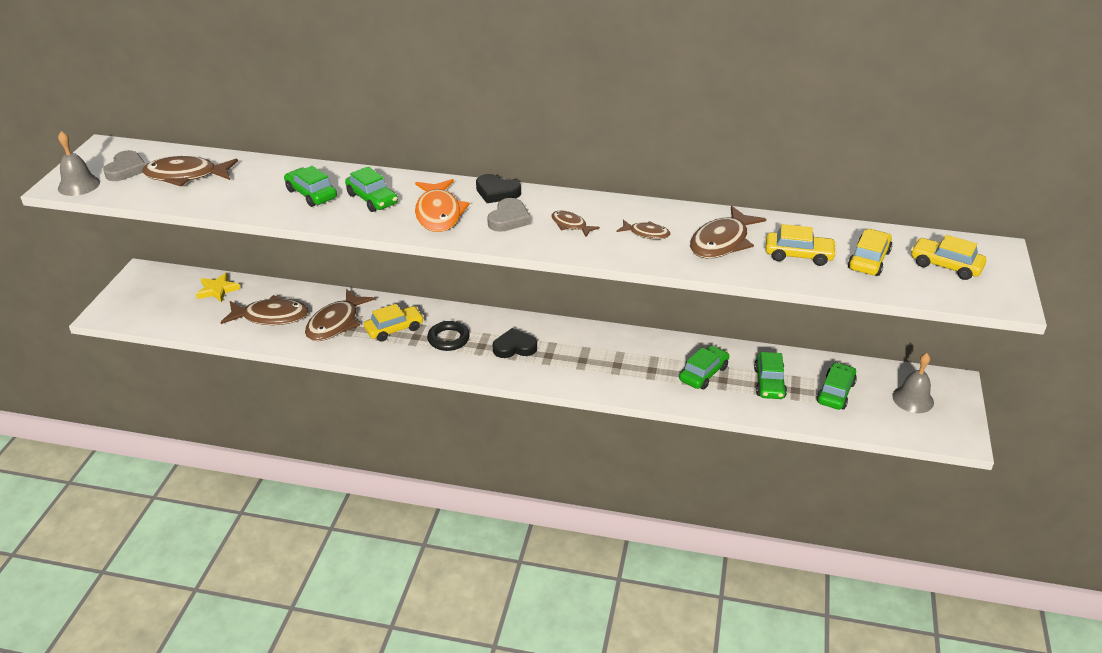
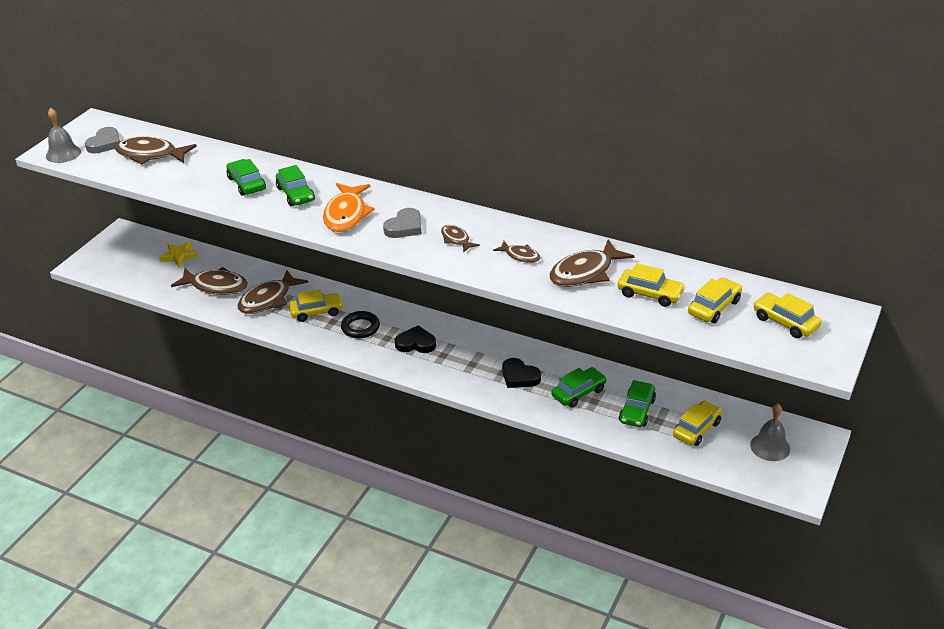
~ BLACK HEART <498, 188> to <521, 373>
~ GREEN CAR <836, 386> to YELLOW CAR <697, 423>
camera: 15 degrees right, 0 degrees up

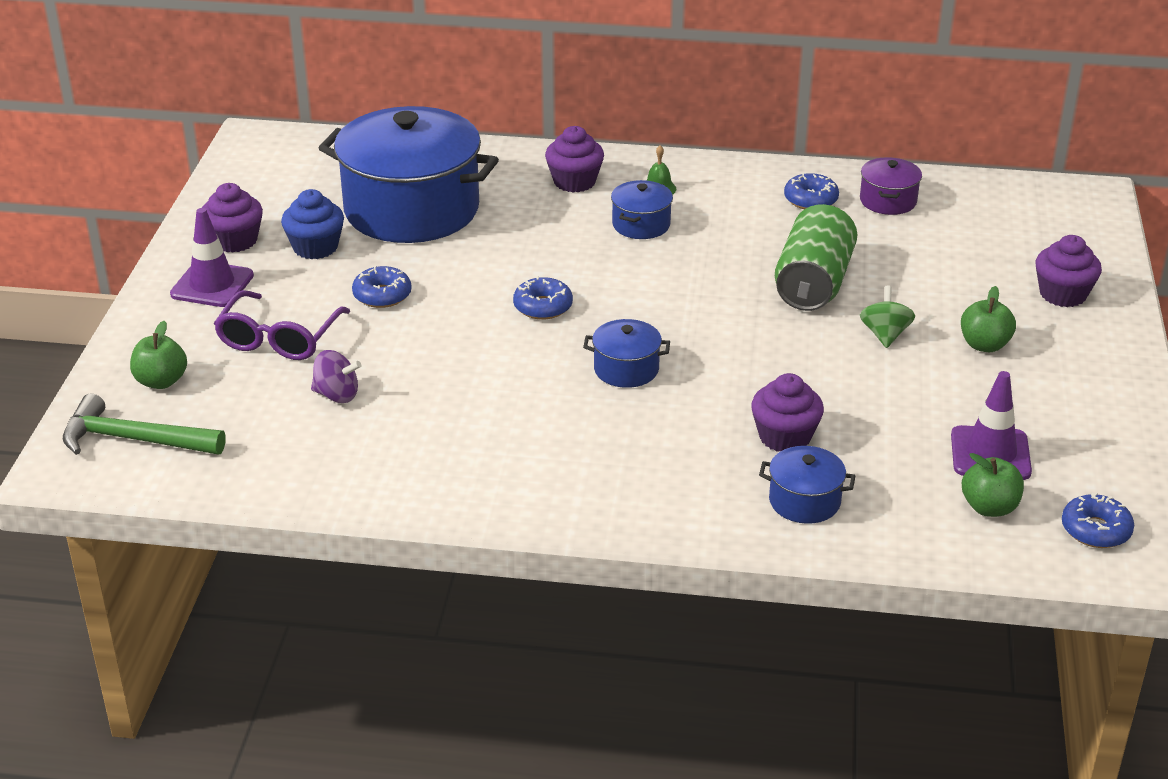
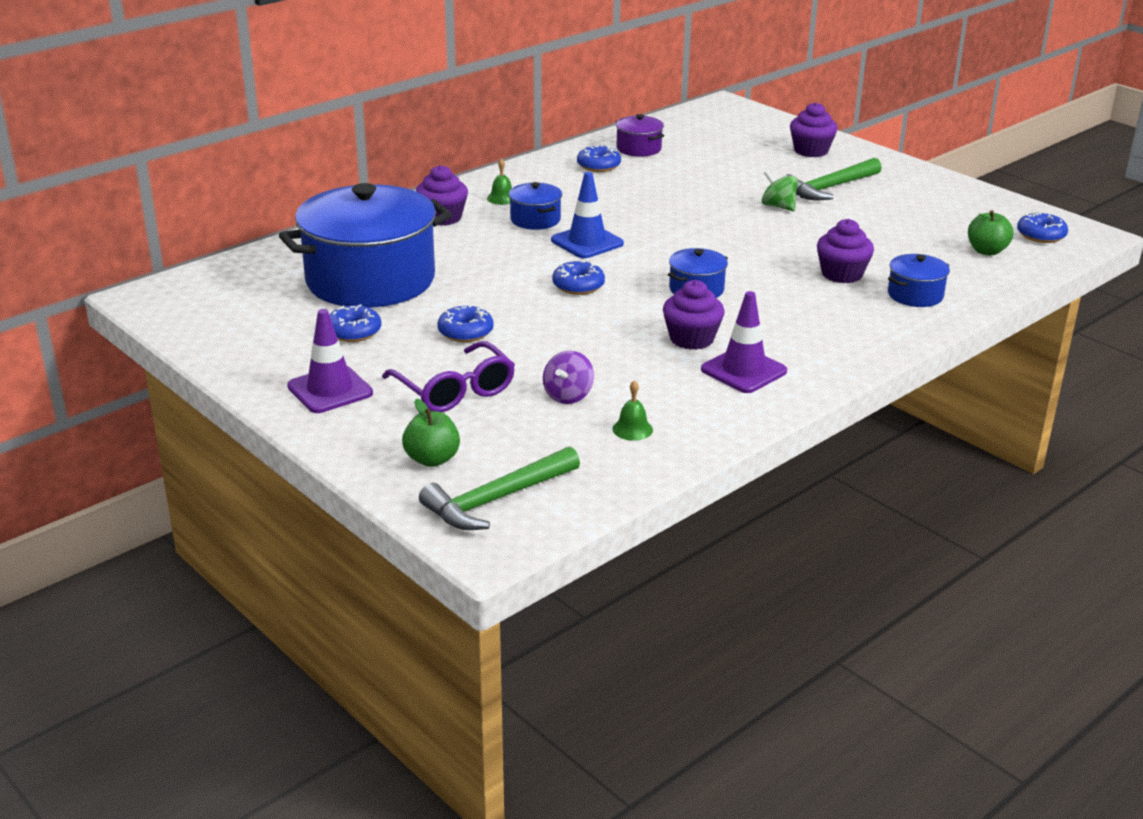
- GREEN CAN <816, 257>
+ BLUE TRAFFIC CONE <587, 215>
+ GREEN BELL <632, 410>
~ PURPLE CUPCAKE <232, 218> to <694, 315>
~ PURPLE TRAFFIC CONE <991, 425> to <744, 342>
~ BLUE CUPCAKE <312, 224> to BLUE DONUT <355, 323>
~ GREEN APPLE <988, 319> to GREEN HAMMER <832, 179>
~ PURPLE SPINNING TOP <336, 376> = <568, 377> 150 degrees clockwise
camera: 50 degrees left, 5 degrees down

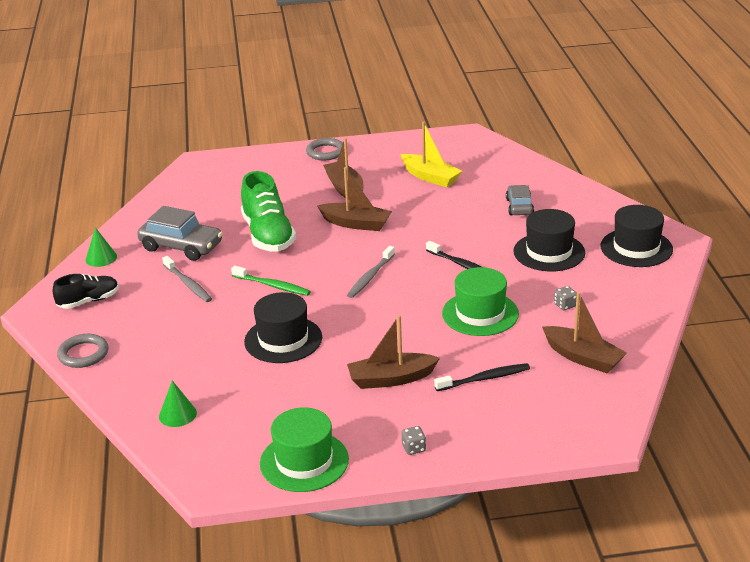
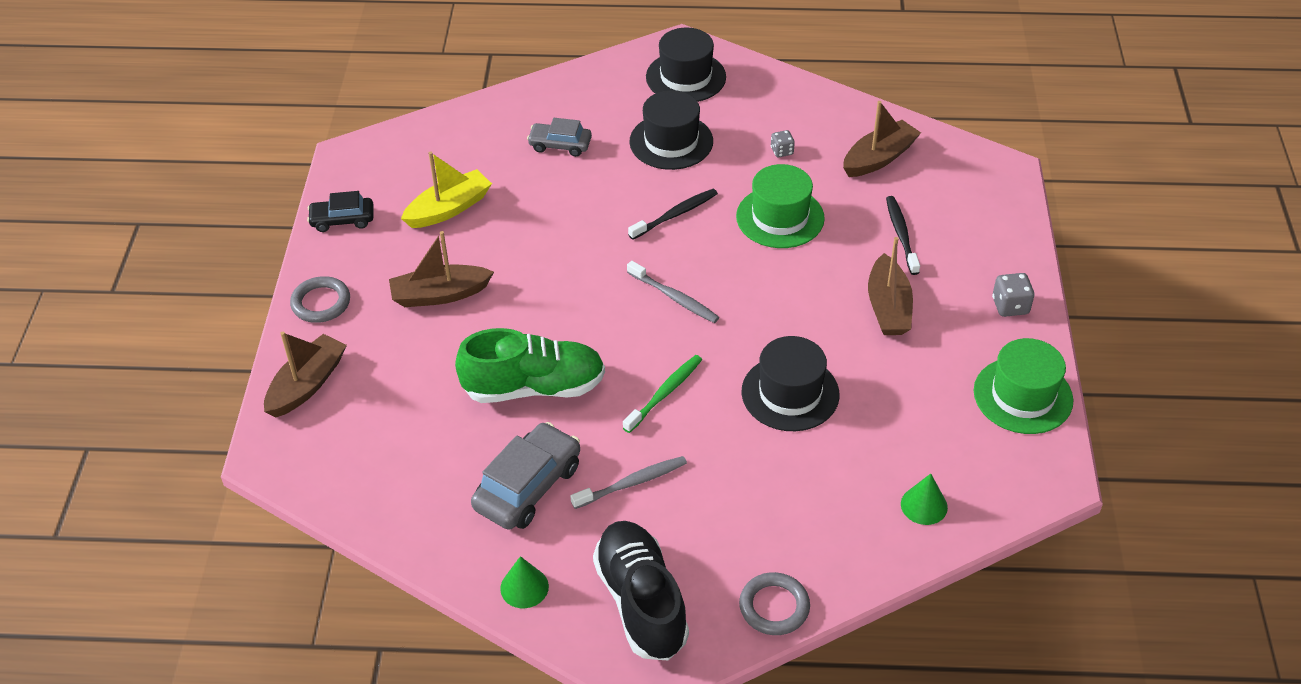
+ BLACK CAR <340, 211>
~ BROWN BOAT <354, 199> to <305, 375>
~ BLACK SHOE <86, 291> = <641, 591> x1.69
~ GREY DICE <414, 440> = <1013, 295> x1.51
camera: 80 degrees left, 15 degrees up

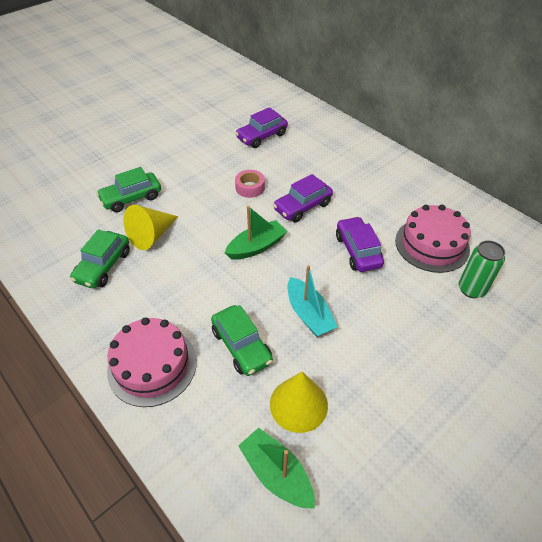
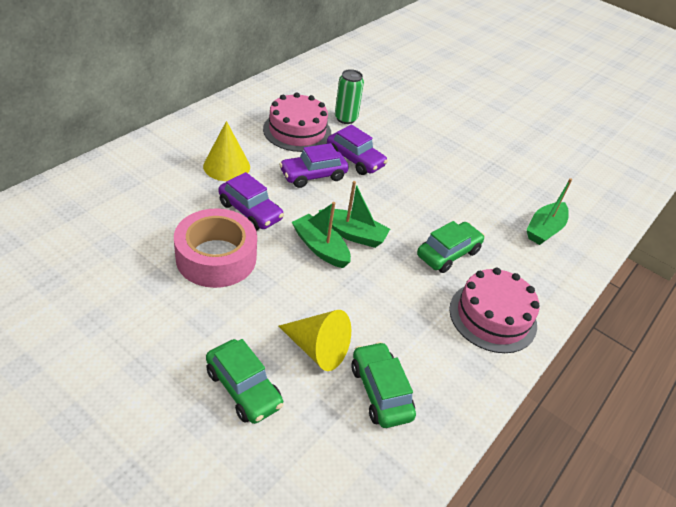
- TURQUOISE BOAT <313, 301>
+ GREEN BOAT <354, 214>
~ PURPLE CAR <261, 127> to <357, 149>
~ YELLOW CONE <299, 402> to <226, 151>
~ GREEN CAR <100, 258> = <383, 385> 120 degrees counterclockwise
~ PINK TAPE <250, 184> = <215, 248> x2.04
camera: 105 degrees left, 5 degrees down

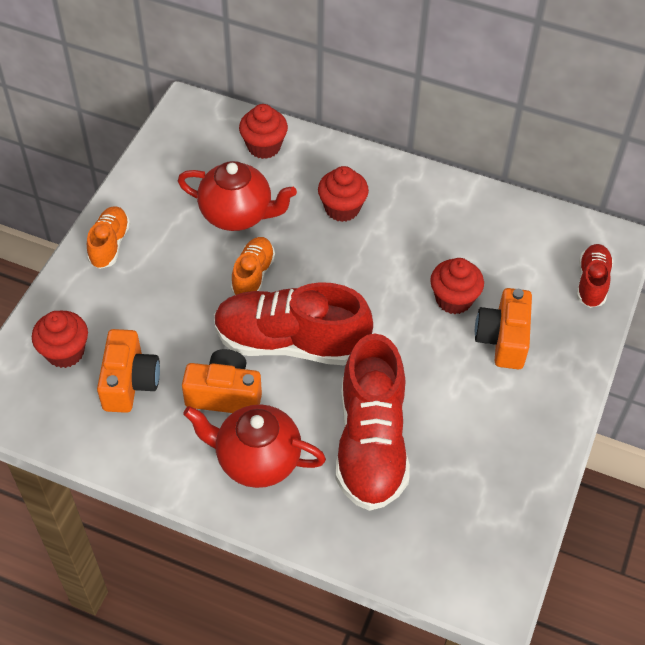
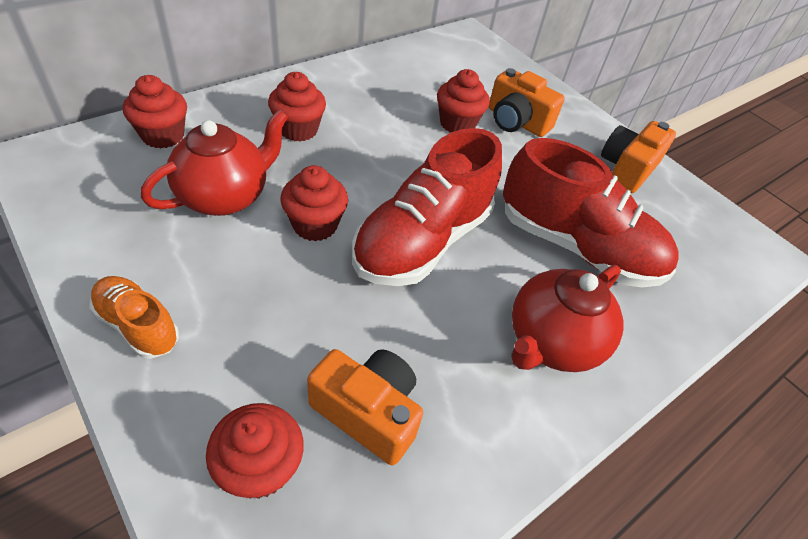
- RED SHOE <595, 276>
~ ORANGE CAMERA <222, 381> to <638, 157>
~ ORANGE SHOE <253, 266> to RED CUPCAKE <314, 203>
camera: 65 degrees left, 5 degrees down

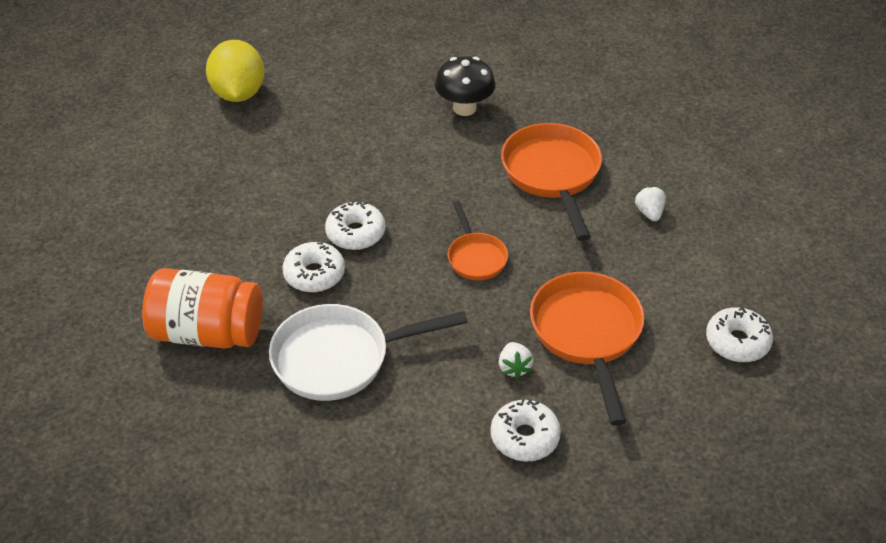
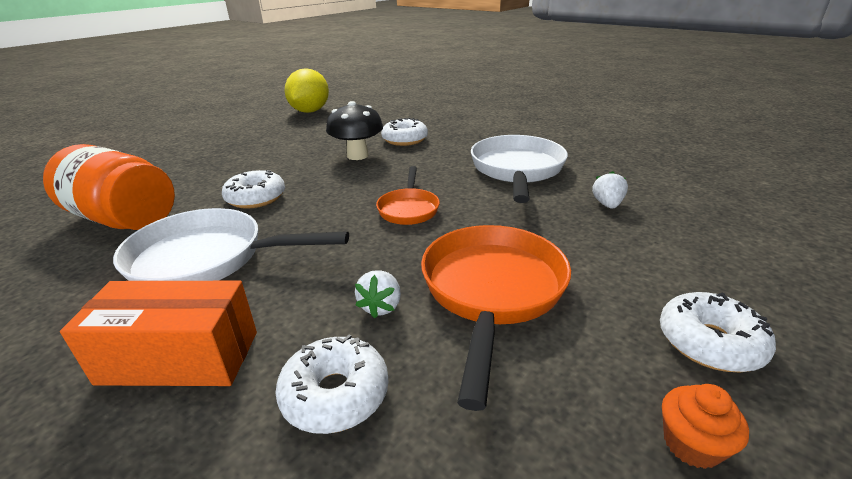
+ ORANGE BOX <158, 333>
+ ORANGE CUPCAKE <705, 426>
~ WHITE DONUT <355, 225> to <404, 132>
~ BLACK MUSHROOM <465, 86> to <354, 130>
~ ORANGE PAN <551, 182> to WHITE PAN <519, 169>
camera: 20 degrees right, 15 degrees down

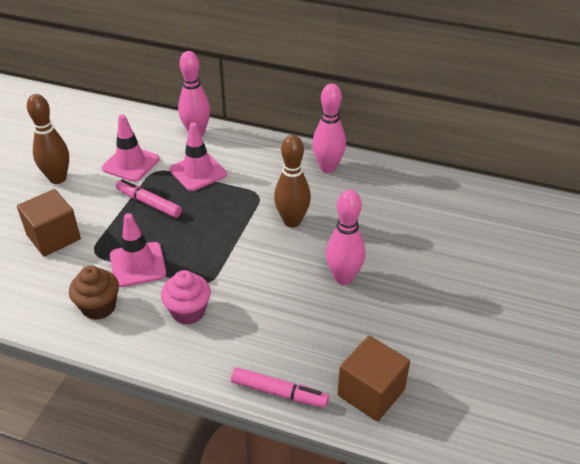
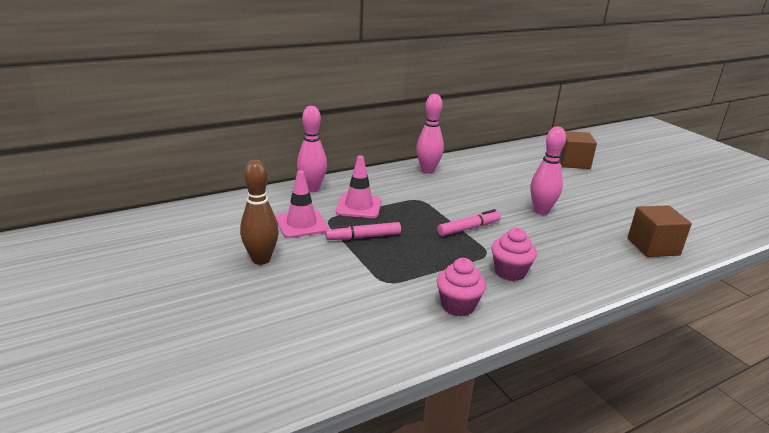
- PINK TRAFFIC CONE <138, 250>
- BROWN BOWLING PIN <292, 181>
~ BROWN CUBE <49, 223> to <578, 150>
~ PINK MARKER <280, 387> to <469, 222>
~ BROWN CUPCAKE <94, 293> to PINK CUPCAKE <461, 287>
camera: 50 degrees left, 15 degrees down

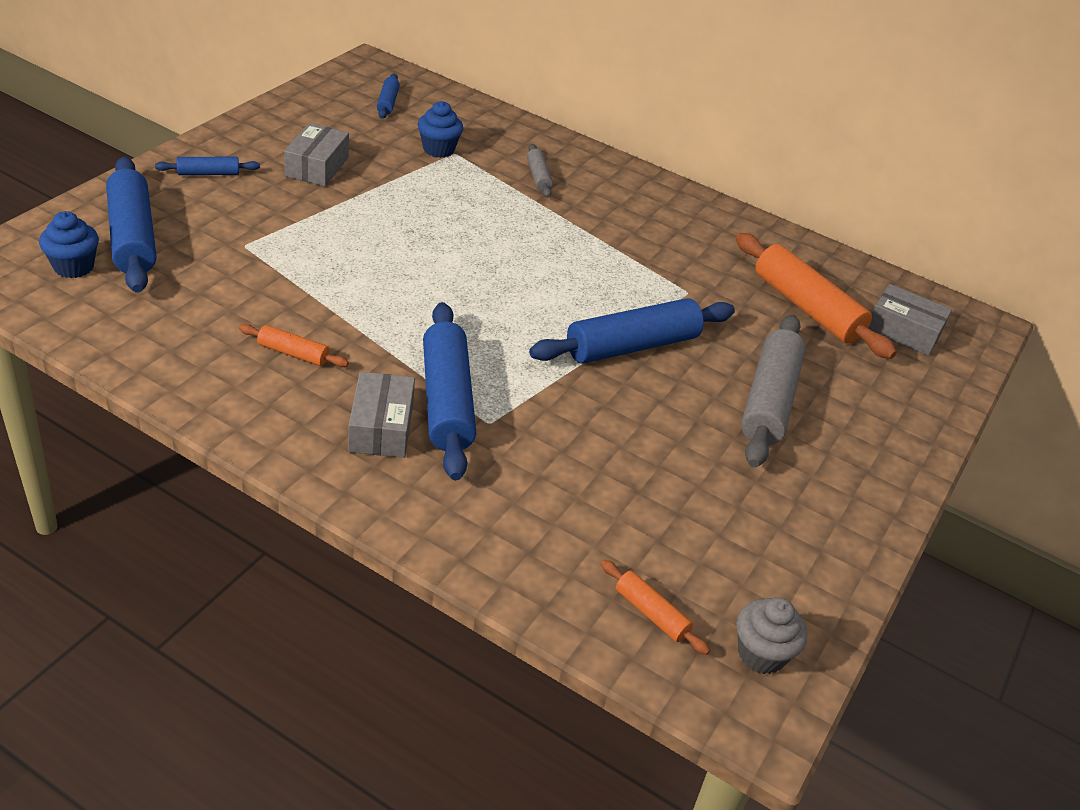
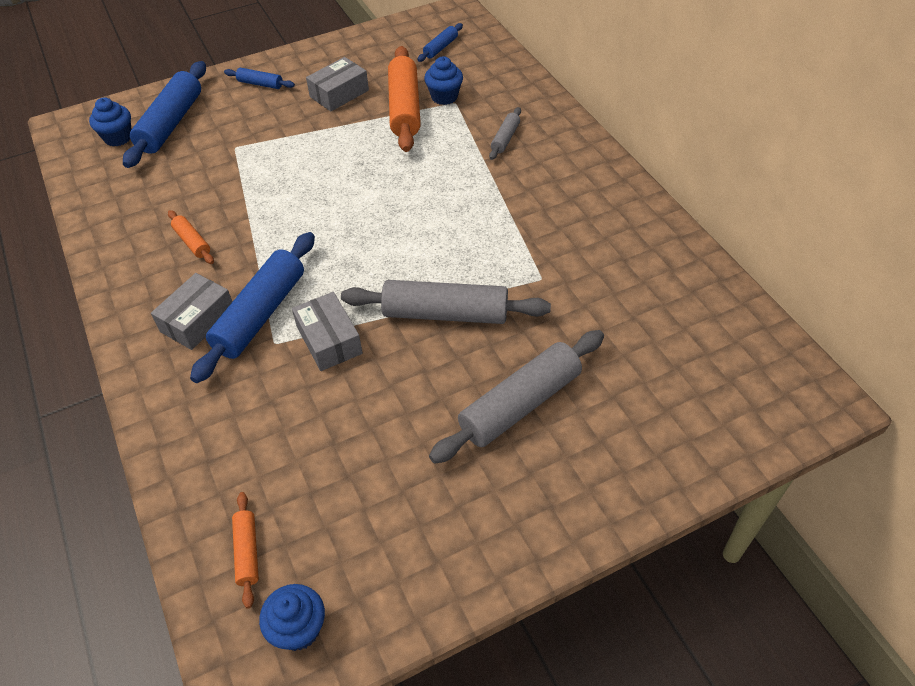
~ ORANGE ROLLING PIN <816, 296> to <404, 99>
~ GREY BOX <910, 320> to <327, 331>
~ BLUE ROLLING PIN <632, 331> to GREY ROLLING PIN <446, 302>
~ GREY CUPCAKE <772, 635> to BLUE CUPCAKE <292, 617>
camera: 40 degrees right, 10 degrees up

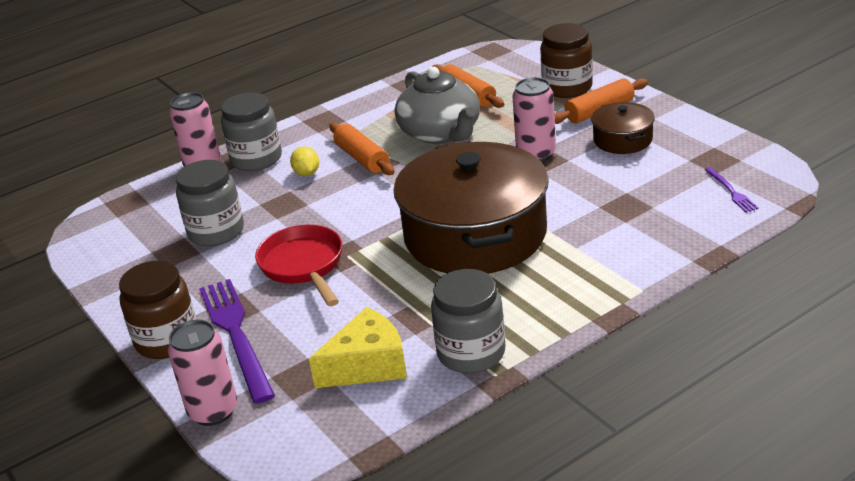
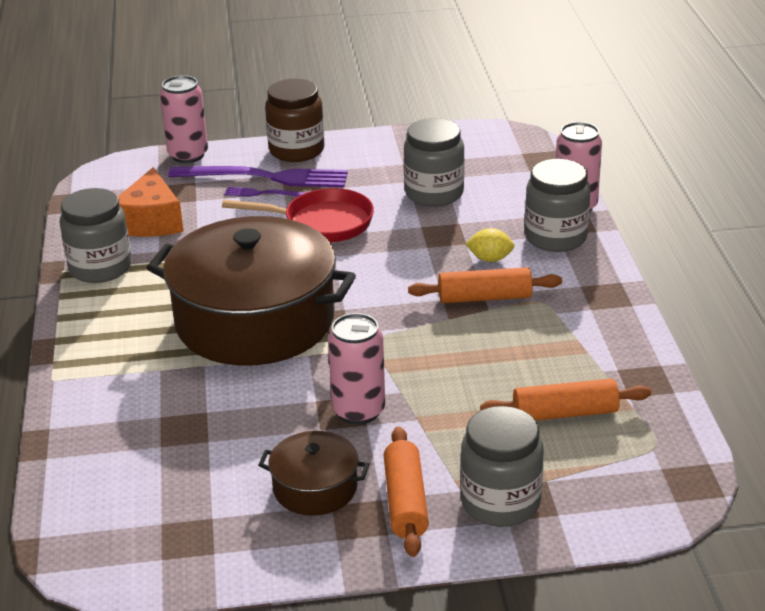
- GREY TEAPOT <437, 105>
~ PURPLE FORK <732, 189> to <265, 192>
~ YELLOW CHEESE <358, 347> to ORANGE CHEESE <151, 202>
~ BROWN JAR <566, 60> to GREY JAR <502, 466>
camera: 115 degrees right, 0 degrees up

